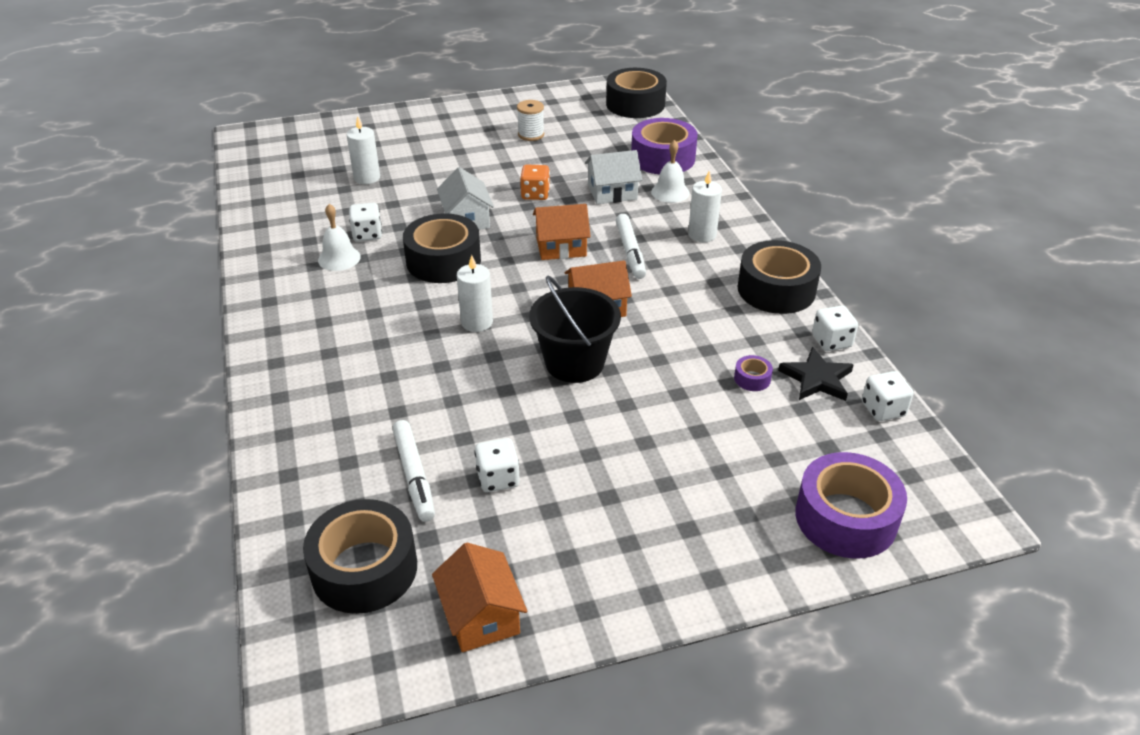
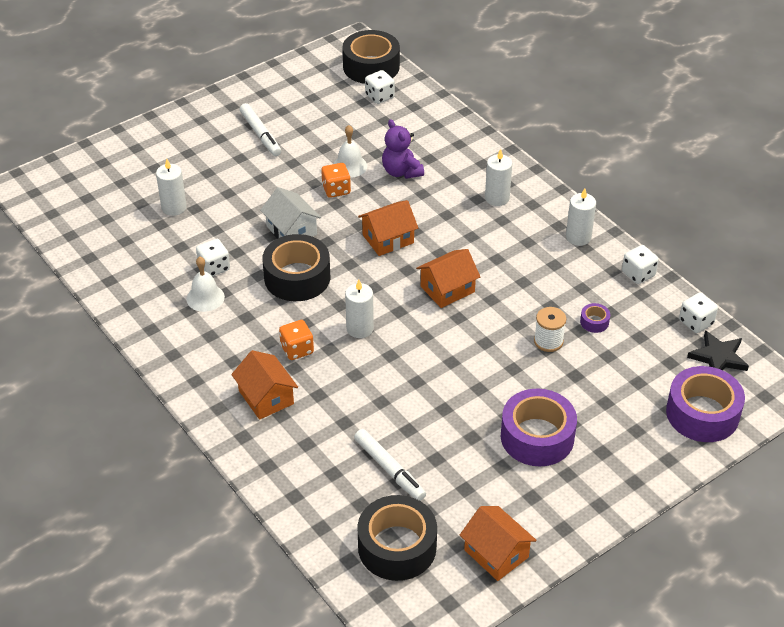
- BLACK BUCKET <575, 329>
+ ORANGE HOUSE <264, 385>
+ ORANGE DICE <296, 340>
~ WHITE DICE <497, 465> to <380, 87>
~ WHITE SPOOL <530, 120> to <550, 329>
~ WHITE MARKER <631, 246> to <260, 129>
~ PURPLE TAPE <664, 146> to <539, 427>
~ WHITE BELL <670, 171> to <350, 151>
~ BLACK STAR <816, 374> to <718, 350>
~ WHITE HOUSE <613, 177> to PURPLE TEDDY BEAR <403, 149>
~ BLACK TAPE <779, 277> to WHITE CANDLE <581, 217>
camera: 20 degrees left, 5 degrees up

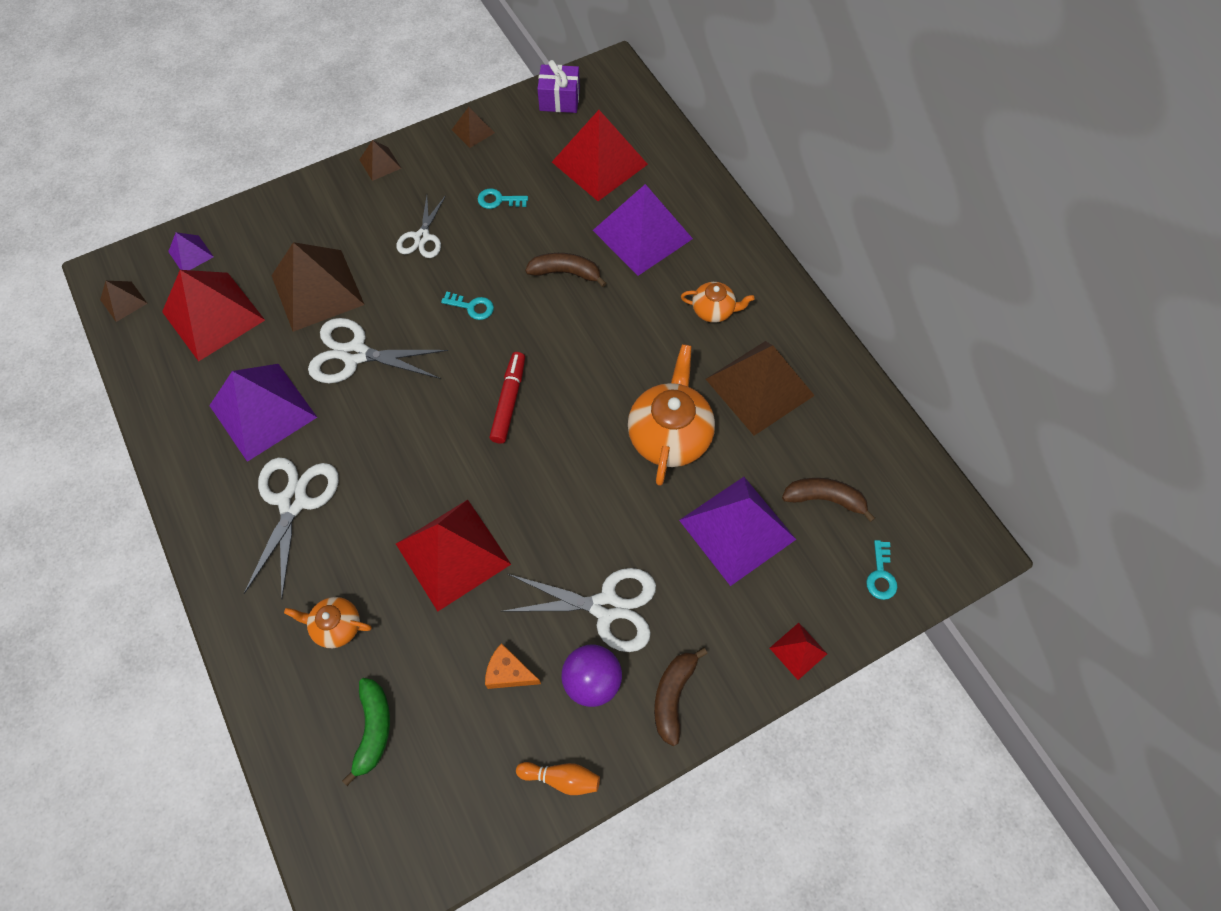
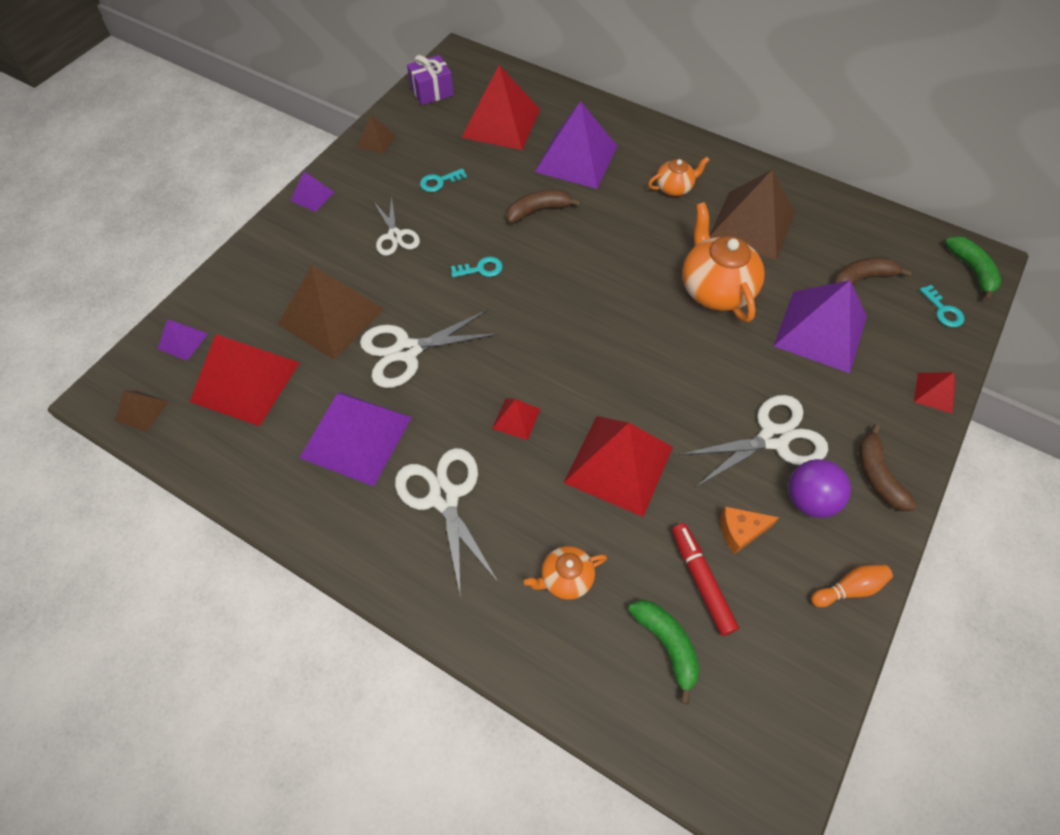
+ RED PYRAMID <516, 419>
+ GREEN BANANA <973, 268>
~ RED MARKER <507, 398> to <705, 579>
~ BROWN PYRAMID <380, 160> to PURPLE PYRAMID <312, 192>
camera: 30 degrees left, 5 degrees down

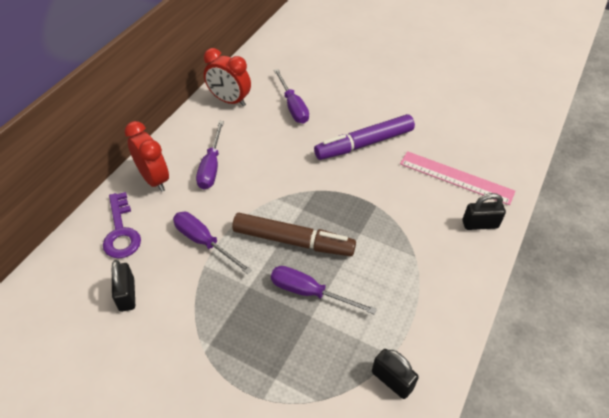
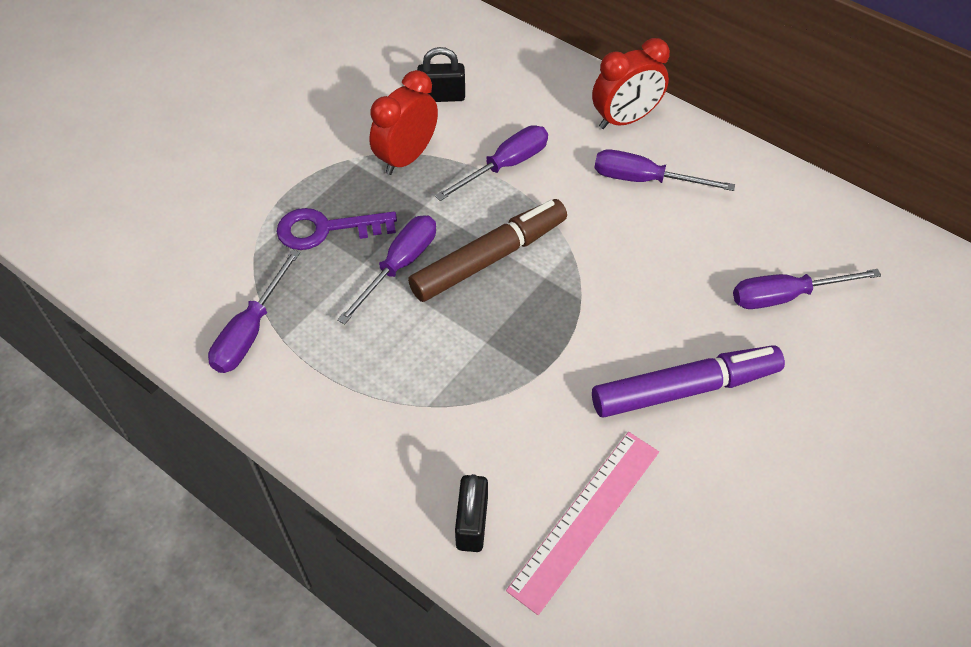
~ PURPLE KEY <122, 225> to <337, 229>
~ RED CLOCK <227, 77> to <403, 122>
~ BLACK PADLOCK <395, 374> to PURPLE SCREWDRIVER <254, 311>
~ BROWN MARKER <294, 234> = <487, 250> 150 degrees counterclockwise
~ PURPLE MARKER <364, 137> = <688, 381> 90 degrees clockwise
camera: 100 degrees right, 5 degrees up

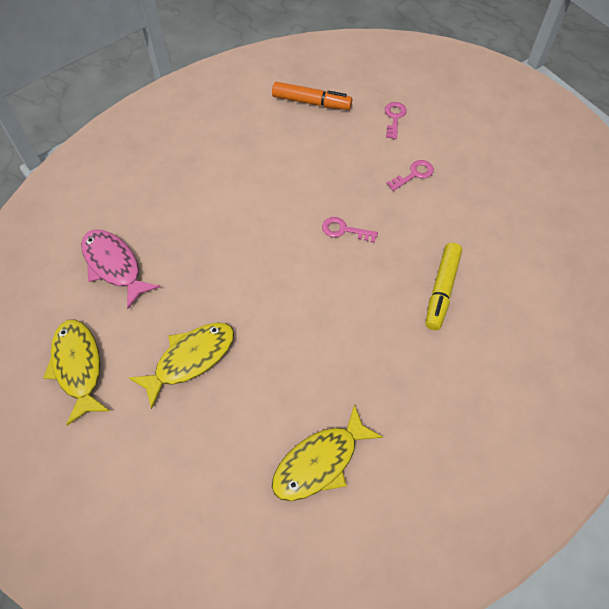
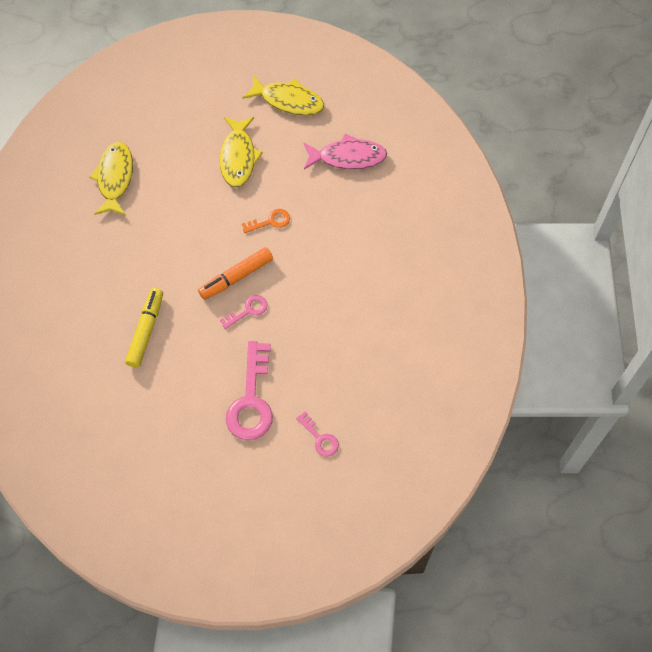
+ ORANGE KEY <266, 221>
~ ORANGE MARKER <312, 96> to <235, 273>
~ YELLOW MARKER <443, 286> = <144, 328> 45 degrees clockwise
~ PINK KEY <410, 175> = <249, 390> x2.00
camera: 130 degrees right, 5 degrees up

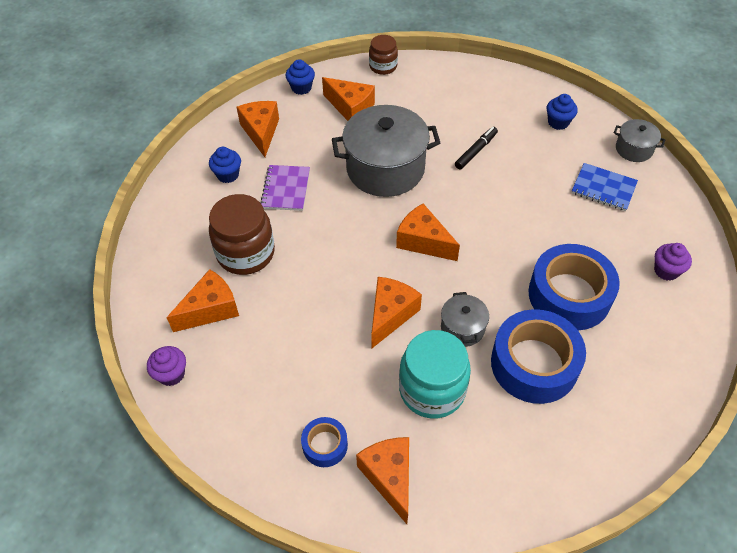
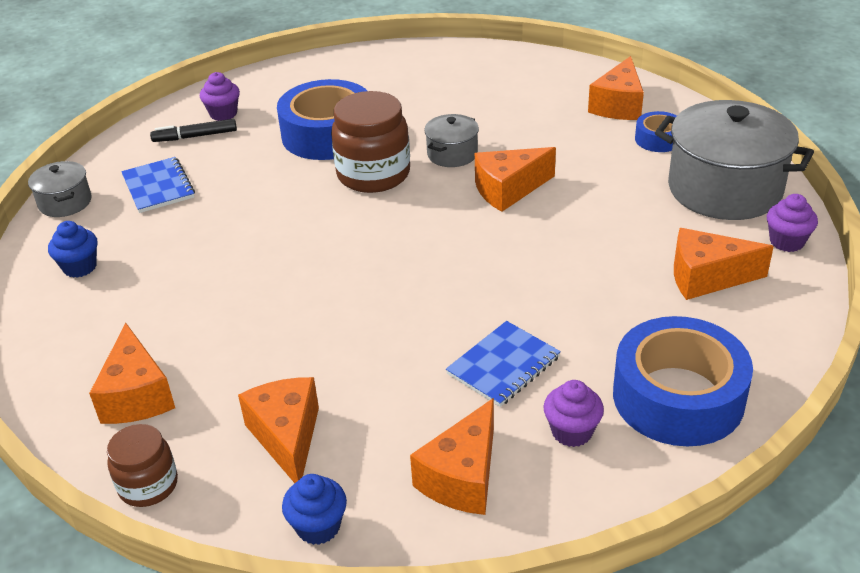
- TURQUOISE JAR <435, 374>
~ BROWN JAR <242, 234> to <370, 142>
~ GREY POT <386, 151> to <734, 160>
~ ORANGE CHEESE <428, 232> to <132, 373>
~ BLACK MARKER <476, 148> to <193, 130>
~ BLUE TAPE <538, 356> to <683, 381>
~ BLUE CUPCAKE <225, 165> to PURPLE CUPCAKE <574, 413>
~ PURPLE NOTEBOOK <285, 188> to BLUE NOTEBOOK <503, 364>
camera: 140 degrees left, 15 degrees down

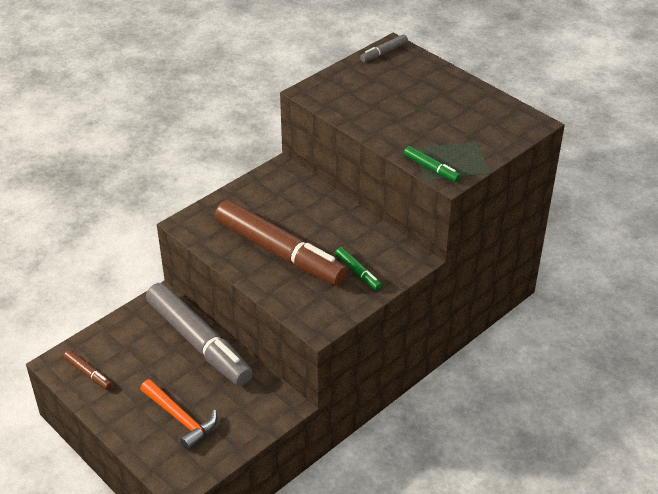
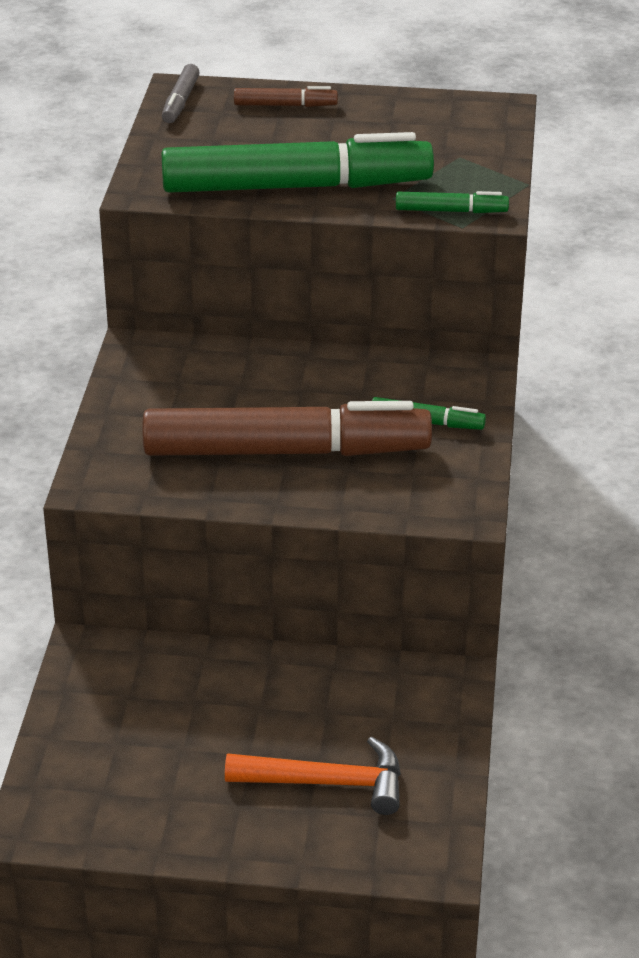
- GREY MARKER <199, 334>
+ GREEN MARKER <297, 162>
~ BROWN MARKER <87, 370> to <286, 96>
camera: 40 degrees left, 5 degrees down

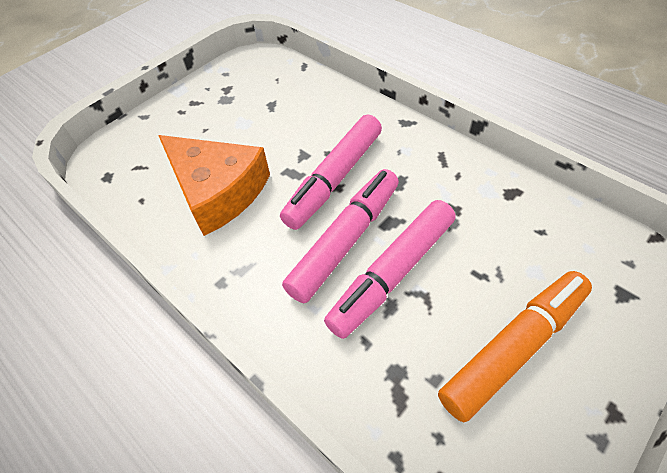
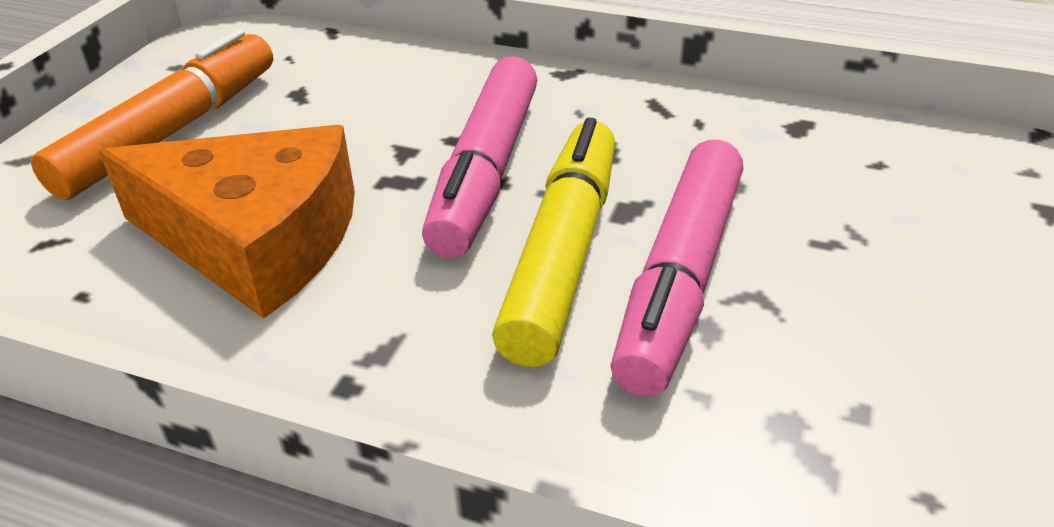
~ ORANGE MARKER <515, 346> to <152, 114>
~ PINK MARKER <340, 236> to YELLOW MARKER <553, 242>
camera: 25 degrees left, 15 degrees down

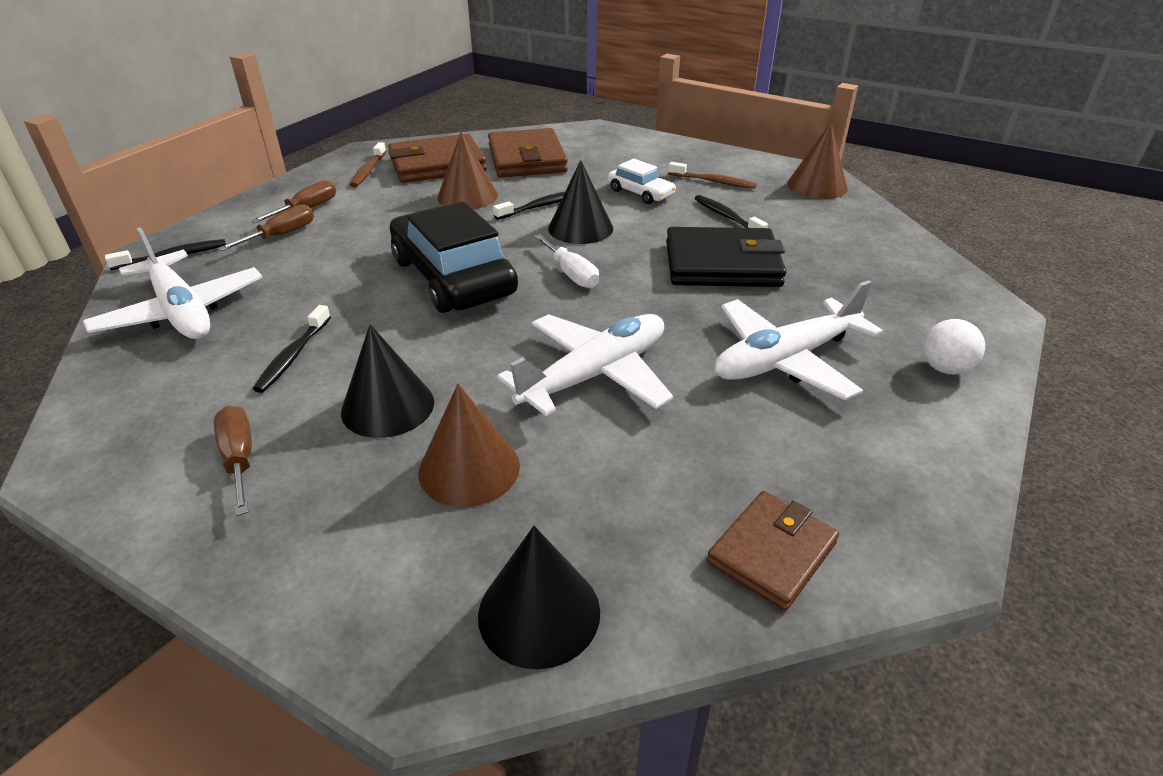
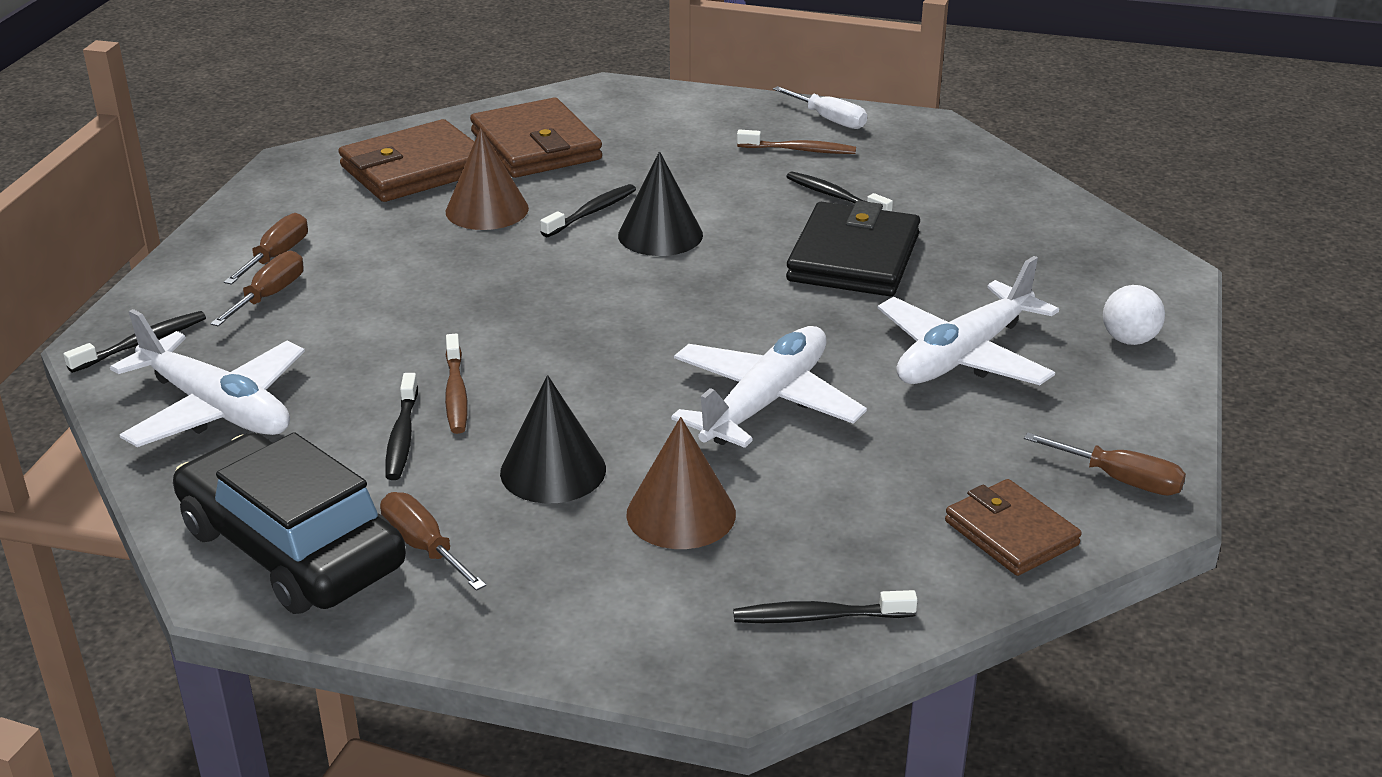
- WHITE CAR <642, 181>
- BROWN CONE <817, 160>
+ BROWN SCREWDRIVER <1105, 464>
~ BROWN TOOTHBRUSH <368, 164> to <456, 384>
~ BLACK CAR <454, 257> to <289, 523>
~ WHITE SCREWDRIVER <566, 261> to <820, 107>
~ BLACK CONE <539, 597> to BLACK TOOTHBRUSH <825, 606>
~ BLACK WALLET <726, 257> = <853, 248> 60 degrees counterclockwise
~ BROWN WALLET <773, 551> = <1013, 527> 60 degrees counterclockwise
camera: 15 degrees left, 5 degrees down

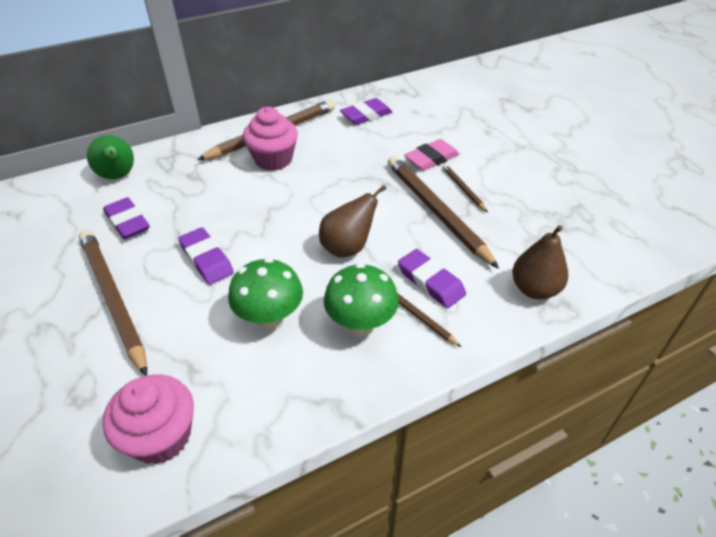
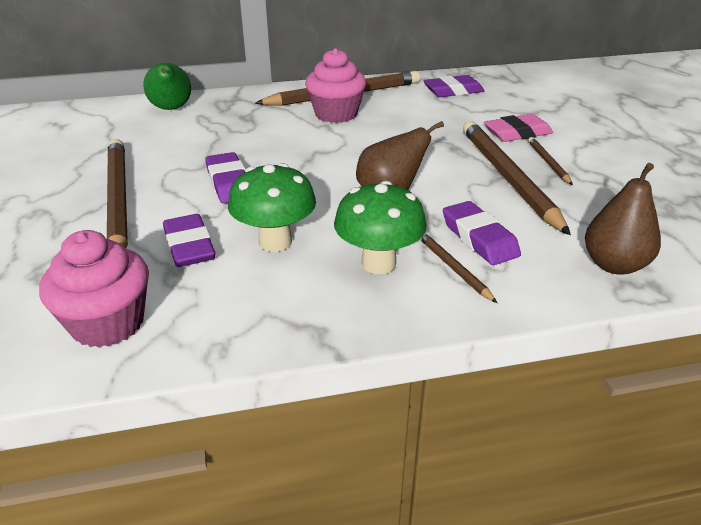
~ PURPLE ERASER <126, 218> to <189, 240>
camera: 15 degrees right, 10 degrees down

